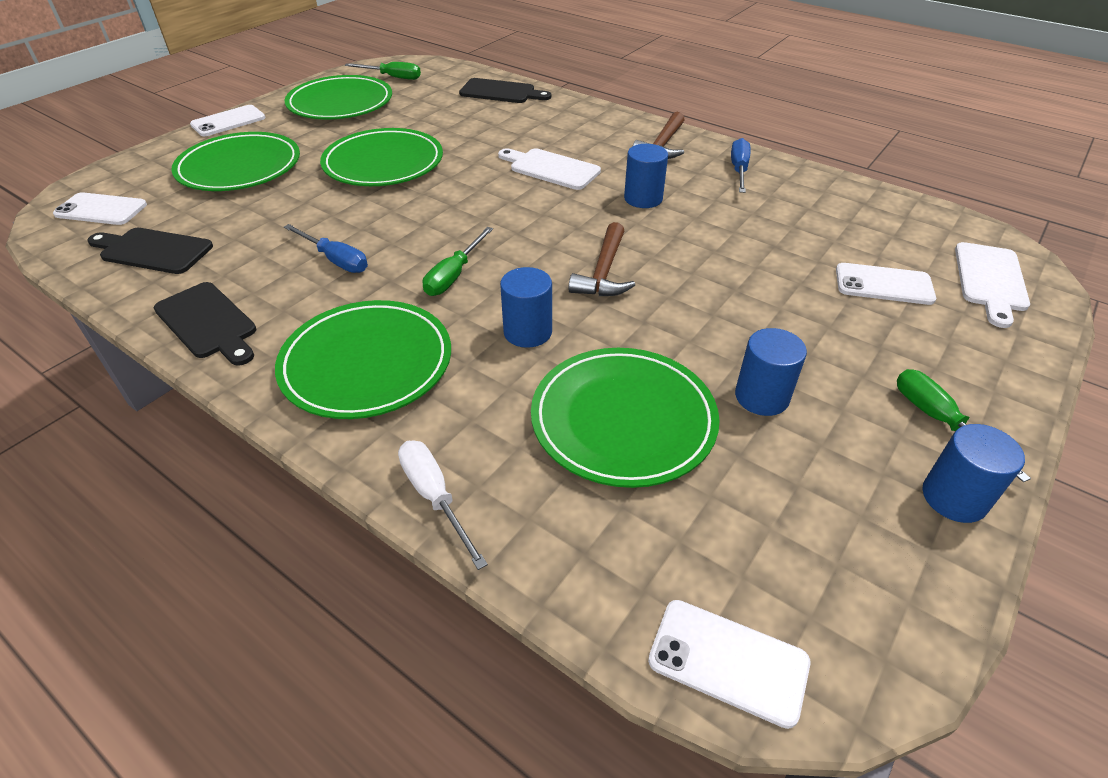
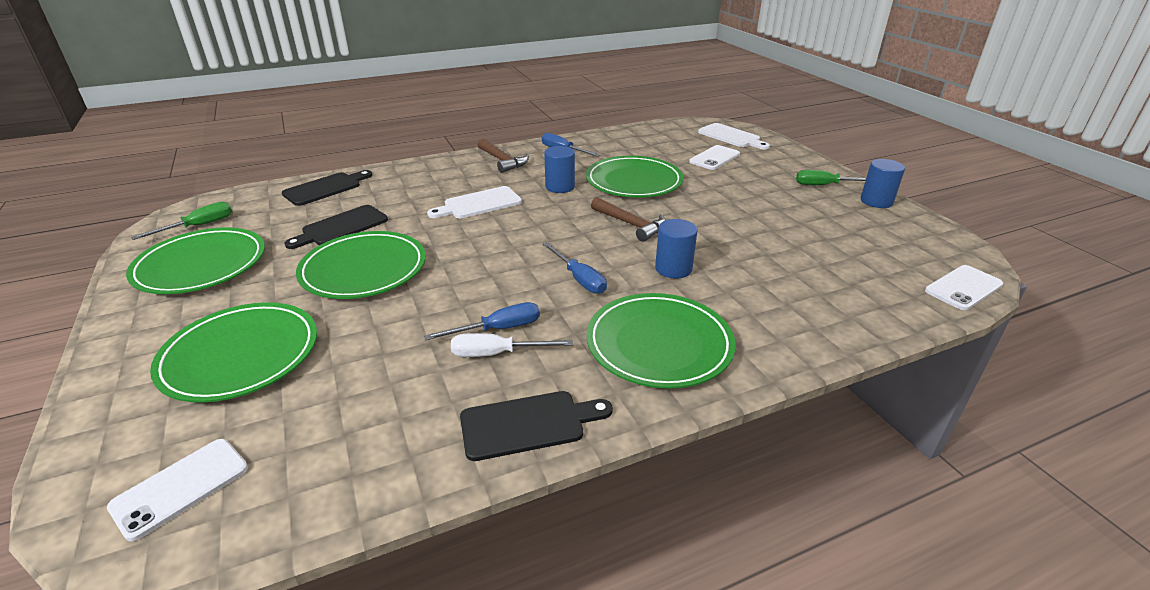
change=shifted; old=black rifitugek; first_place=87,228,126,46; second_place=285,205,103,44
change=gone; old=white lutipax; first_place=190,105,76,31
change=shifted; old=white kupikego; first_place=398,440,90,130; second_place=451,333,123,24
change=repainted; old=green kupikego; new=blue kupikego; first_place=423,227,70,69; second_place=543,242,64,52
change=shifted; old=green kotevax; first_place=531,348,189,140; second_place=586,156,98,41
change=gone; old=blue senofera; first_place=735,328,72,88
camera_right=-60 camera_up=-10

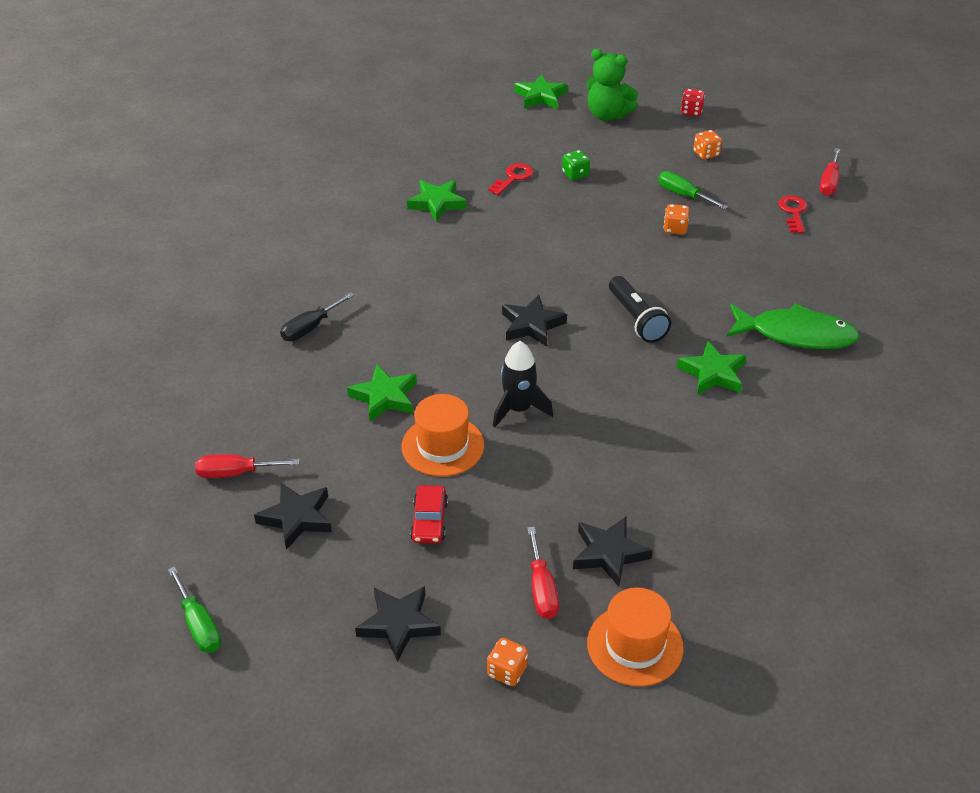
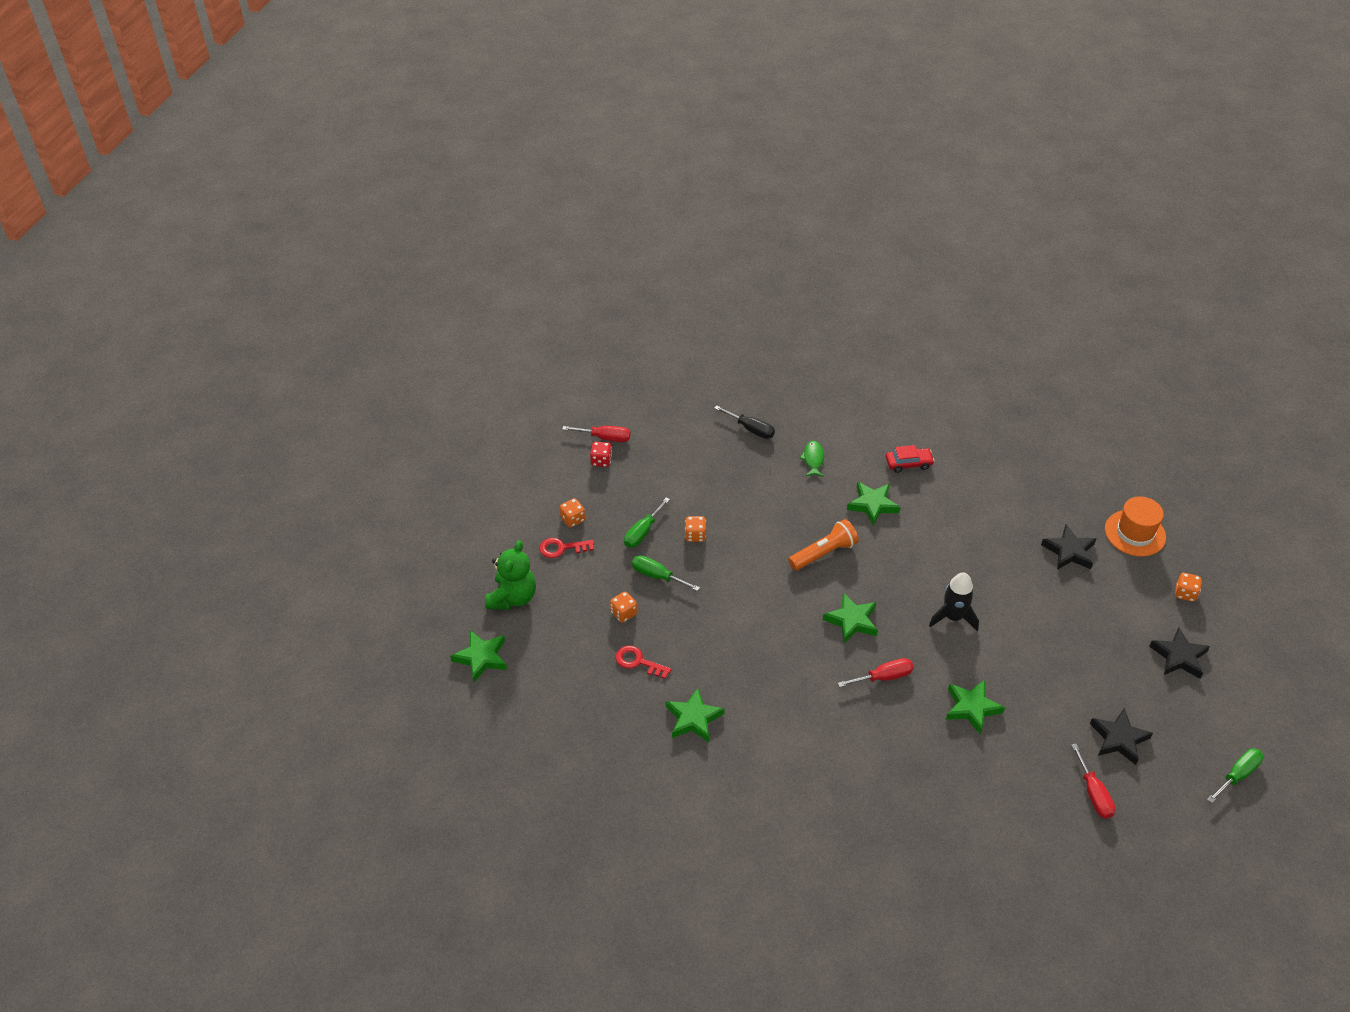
change=shifted; old=black kupikego; first_place=280,292,74,49; second_place=714,405,61,34
change=gone; old=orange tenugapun; first_place=402,394,82,83
change=shifted; old=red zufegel; first_place=410,485,38,59; second_place=886,445,48,28
change=repainted; old=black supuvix; new=green supuvix; first_place=502,295,65,51; second_place=823,593,55,50
change=shifted; old=red kupikego; first_place=527,527,32,92; second_place=838,658,76,29
change=repainted; old=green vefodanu; new=orange vefodanu; first_place=562,150,28,30; second_place=610,591,27,32
change=repainted; old=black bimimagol; new=orange bimimagol; first_place=609,276,62,67; second_place=788,519,71,52
change=shifted; old=red vefodanu; first_place=681,89,24,27; second_place=590,442,22,25
change=scaled; old=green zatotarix; first_place=727,303,133,46; second_place=800,441,24,36; factor=0.49
change=shifted; old=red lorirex; first_place=778,195,29,38; second_place=539,538,55,20
change=new; new=green kupikego; second_place=632,555,68,36
camera_right=-100 camera_up=5

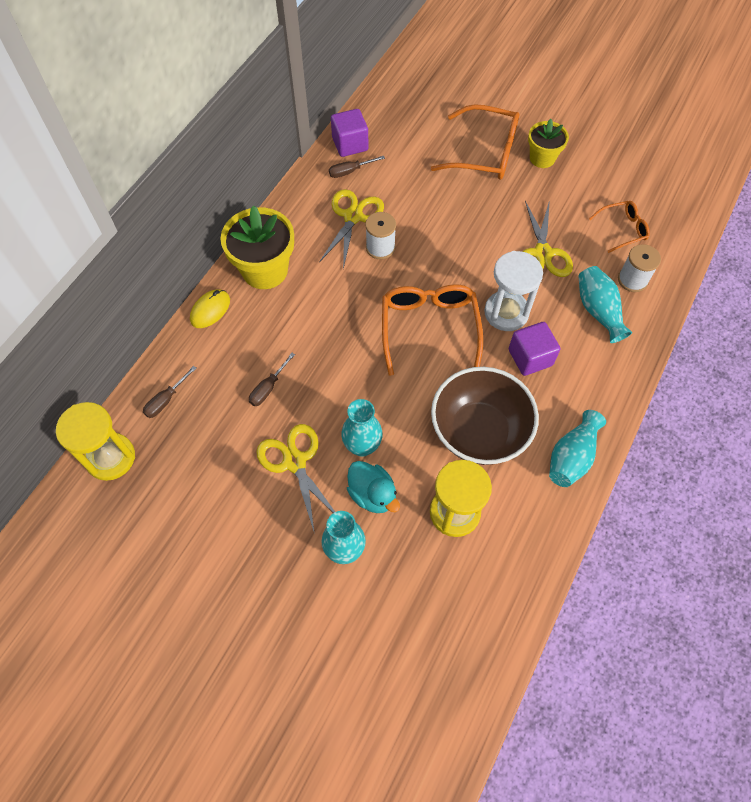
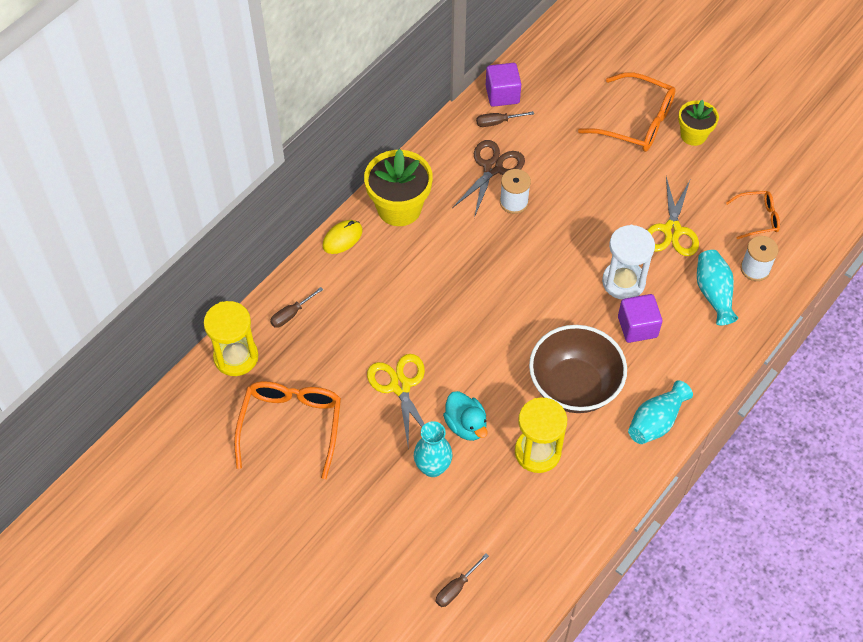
change=shifted; old=brown kupikego; first_place=249,353,46,53; second_place=436,553,53,54
change=repainted; old=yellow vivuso; new=brown vivuso; first_place=319,189,65,80; second_place=452,140,73,78
change=gone; old=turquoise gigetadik; first_place=341,399,42,58
change=shifted; old=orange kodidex; first_place=382,284,101,92; second_place=234,381,107,98
camera_right=10 camera_up=-5

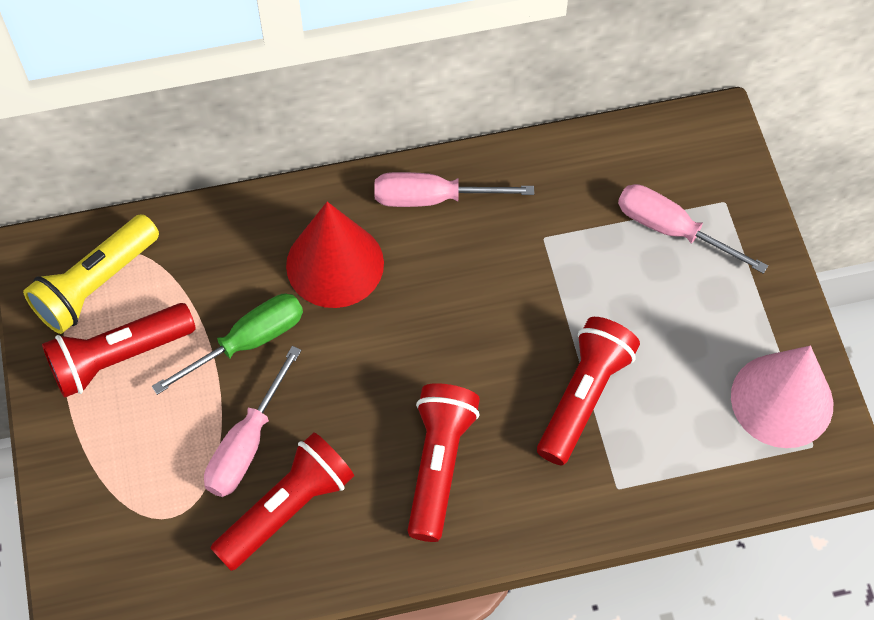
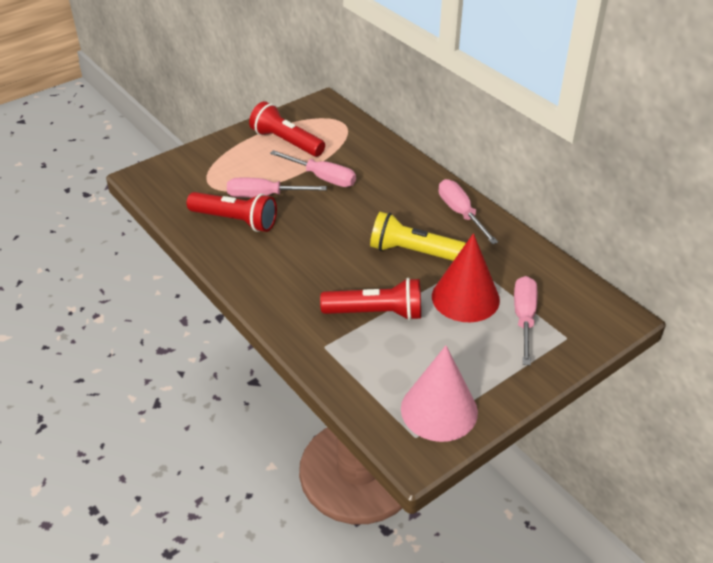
change=shifted; old=yellow bimimagol; first_place=23,214,136,120; second_place=370,212,96,49
change=repainted; old=green kupikego; new=pink kupikego; first_place=152,294,151,101; second_place=270,150,86,37
change=shifted; old=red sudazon; first_place=286,202,98,106; second_place=432,233,68,89
change=gone; old=red bimimagol; first_place=407,383,73,159
camera_right=65 camera_up=-20

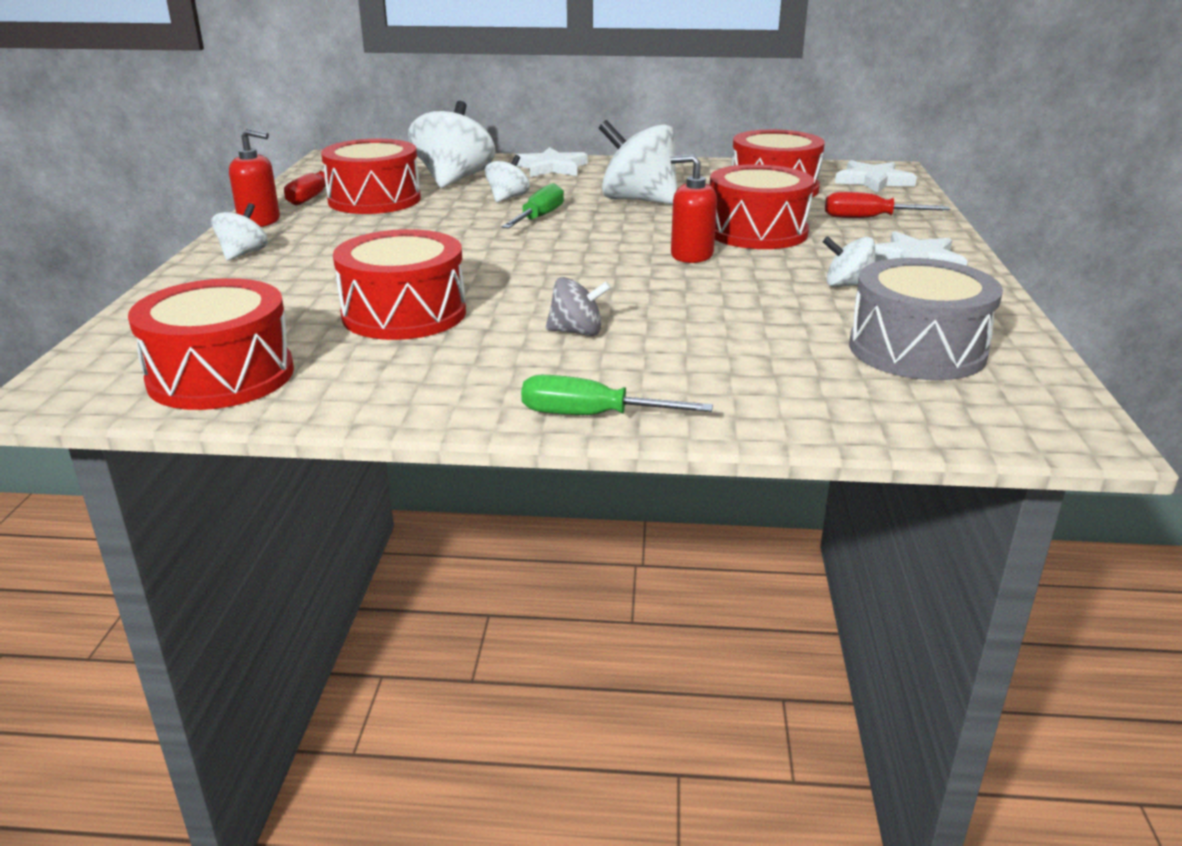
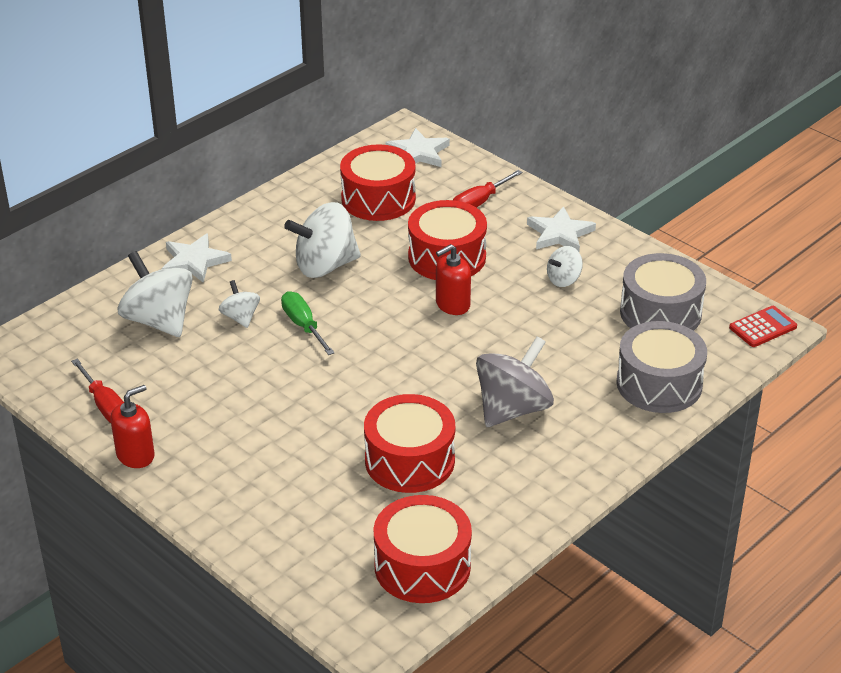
change=gone; old=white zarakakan; first_place=212,203,56,58
change=gone; old=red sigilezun; first_place=321,139,100,75
change=gone; old=green kupikego; first_place=521,375,192,40
change=scaled; old=grey zarakakan; first_place=546,277,65,59; second_place=476,336,78,91; factor=1.91
change=new; new=grey sigilezun; second_place=616,321,91,92
change=new; new=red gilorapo; second_place=729,306,68,41
camera_right=-50 camera_up=10

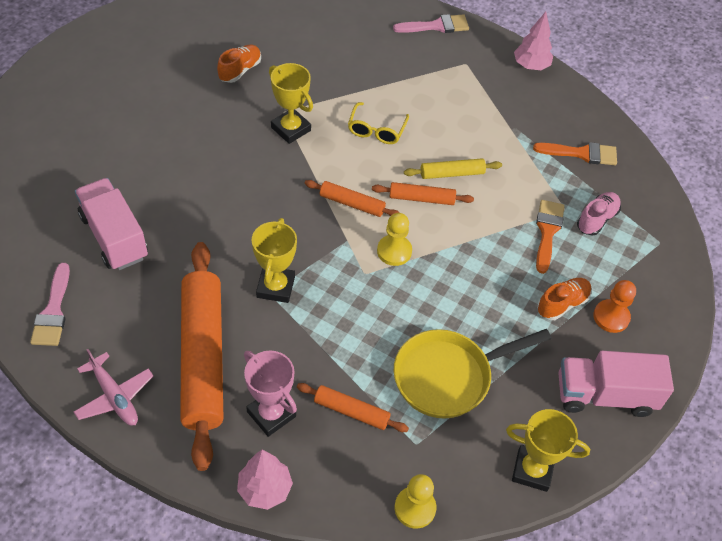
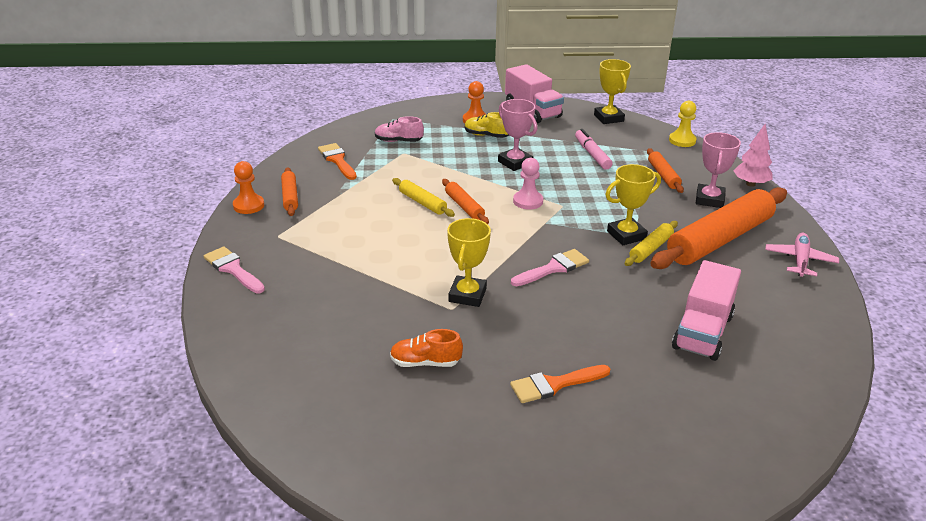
change=shifted; old=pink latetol; first_place=30,263,40,83; second_place=511,249,78,37
change=shifted; old=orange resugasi; first_place=305,180,95,37; second_place=281,167,17,49
change=gone; old=yellow kodidex; first_place=348,102,61,42
change=repainted; old=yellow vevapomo; new=pink vevapomo; first_place=377,213,35,53; second_place=513,158,30,52
change=swapped; old=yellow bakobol; new=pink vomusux; first_place=394,329,158,90; second_place=575,129,38,41
change=swapped; old=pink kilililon; new=orange vevapomo; first_place=514,12,39,58; second_place=233,161,31,53
change=shifted; old=orange latetol; first_place=536,200,29,74; second_place=510,365,100,38
change=repainted; old=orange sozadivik; new=yellow sozadivik; first_place=537,278,55,42; second_place=465,112,44,26
change=new; new=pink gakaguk; second_place=498,99,39,72
change=new; new=yellow resugasi; second_place=625,221,53,45
camera_right=-120 camera_up=-20

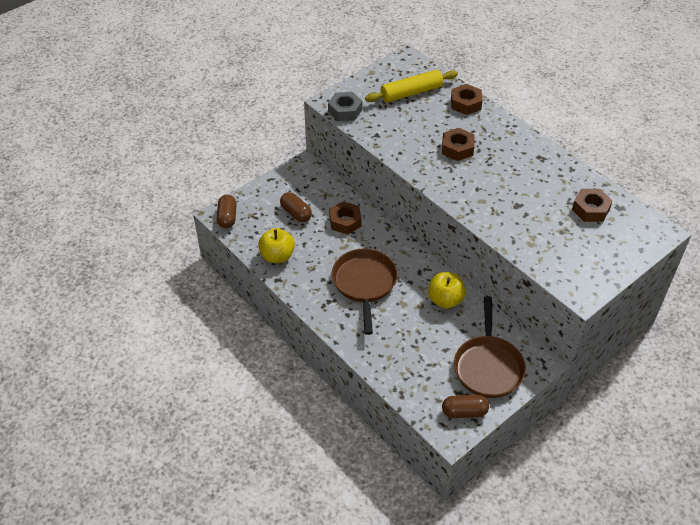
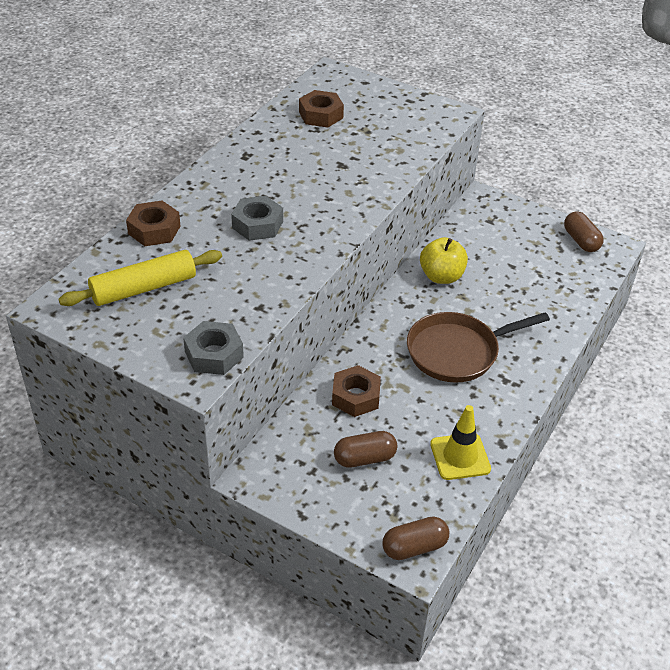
change=swapped; old=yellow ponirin; new=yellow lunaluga; first_place=258,228,37,35; second_place=430,405,61,75
change=rotated; old=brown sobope; first_place=280,192,32,30; second_place=334,431,63,37; degrees=45
change=rotated; old=yellow resugasi; first_place=365,70,93,33; second_place=58,250,164,56; degrees=-75
change=repainted; old=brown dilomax; new=grey dilomax; first_place=442,128,33,33; second_place=231,196,52,45
change=gone; old=brown bakobol; first_place=454,296,72,102
camera_right=-110 camera_up=-5

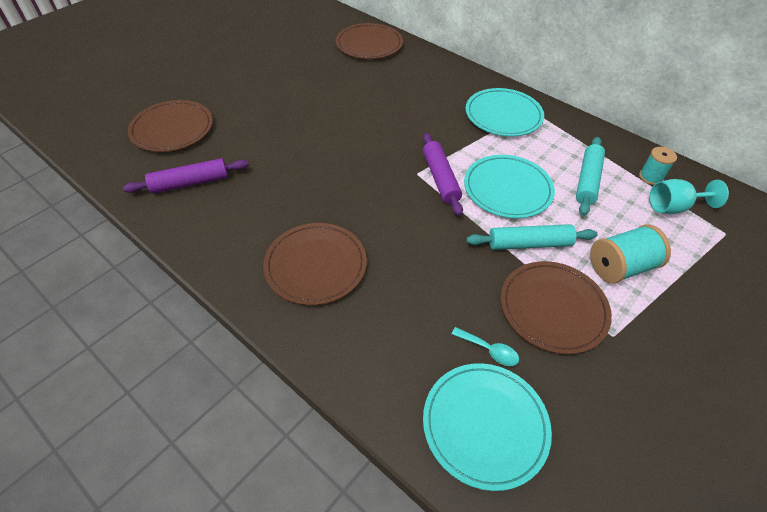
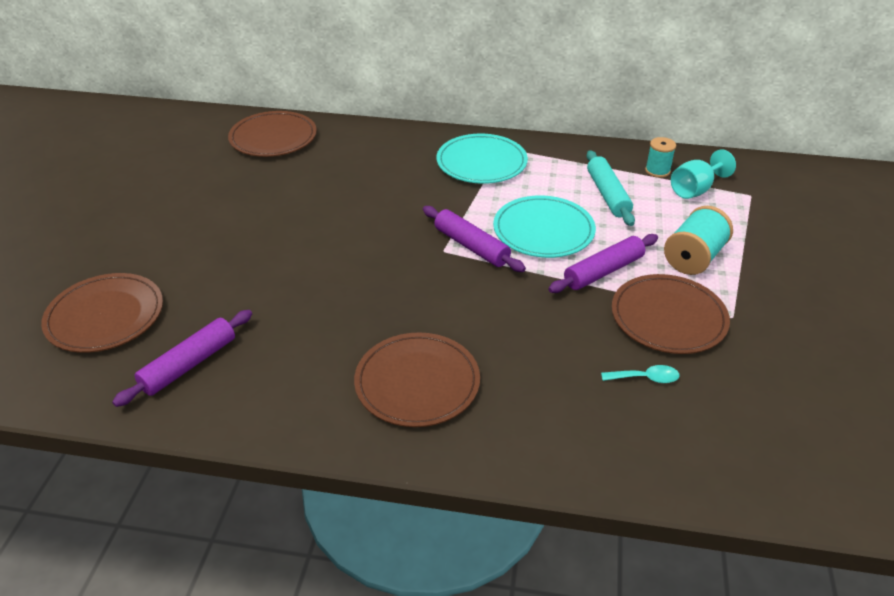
change=gone; old=turquoise kotevax; first_place=423,363,129,128
change=repainted; old=turquoise resugasi; new=purple resugasi; first_place=466,224,132,26; second_place=548,234,110,59
camera_right=-30 camera_up=-10

